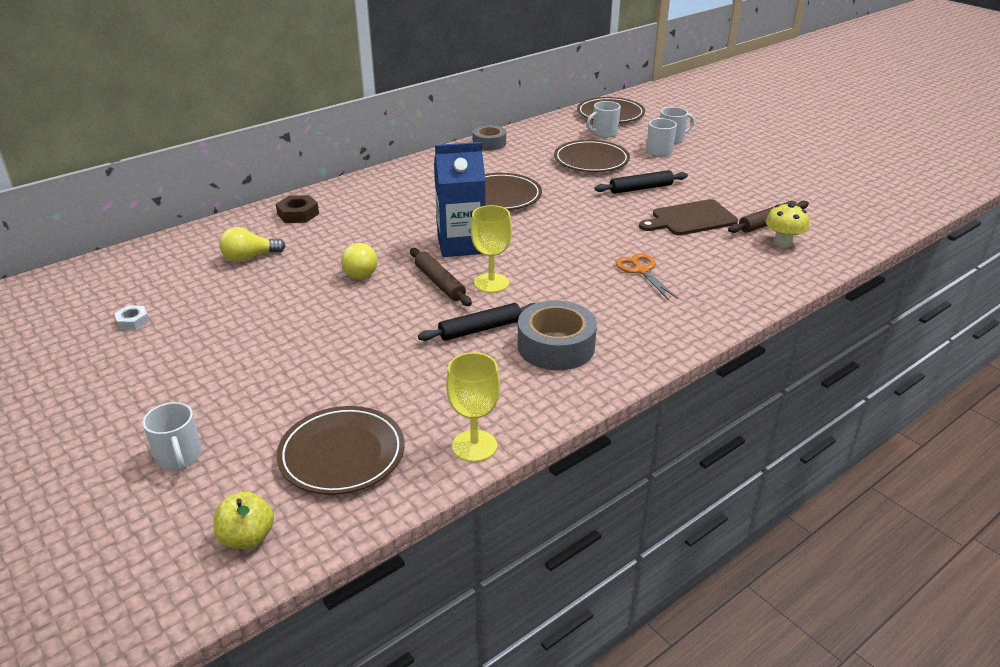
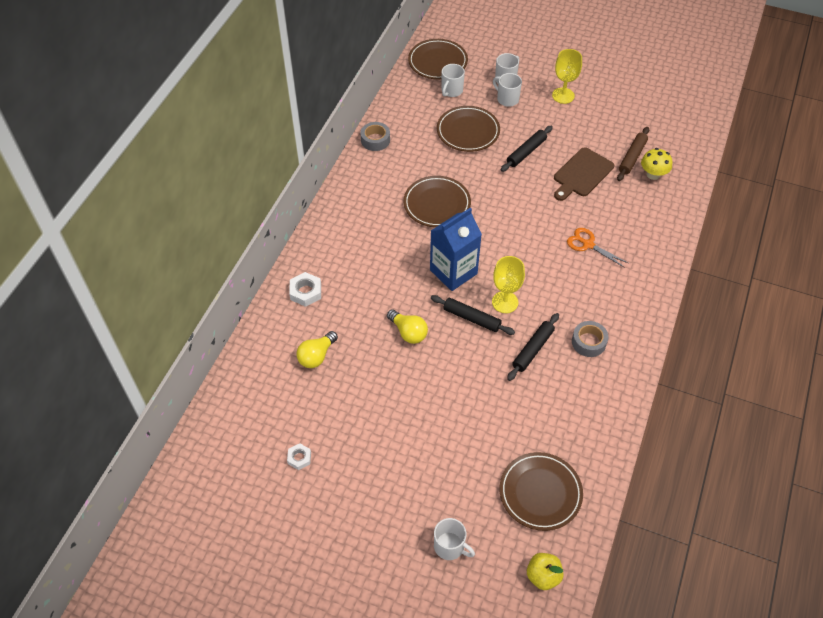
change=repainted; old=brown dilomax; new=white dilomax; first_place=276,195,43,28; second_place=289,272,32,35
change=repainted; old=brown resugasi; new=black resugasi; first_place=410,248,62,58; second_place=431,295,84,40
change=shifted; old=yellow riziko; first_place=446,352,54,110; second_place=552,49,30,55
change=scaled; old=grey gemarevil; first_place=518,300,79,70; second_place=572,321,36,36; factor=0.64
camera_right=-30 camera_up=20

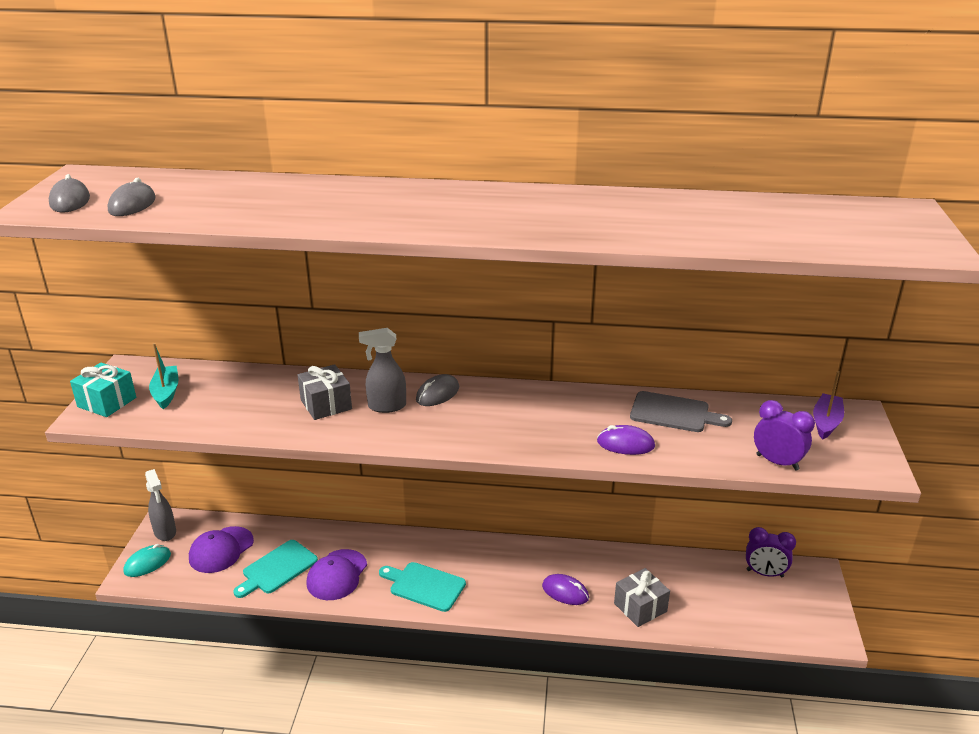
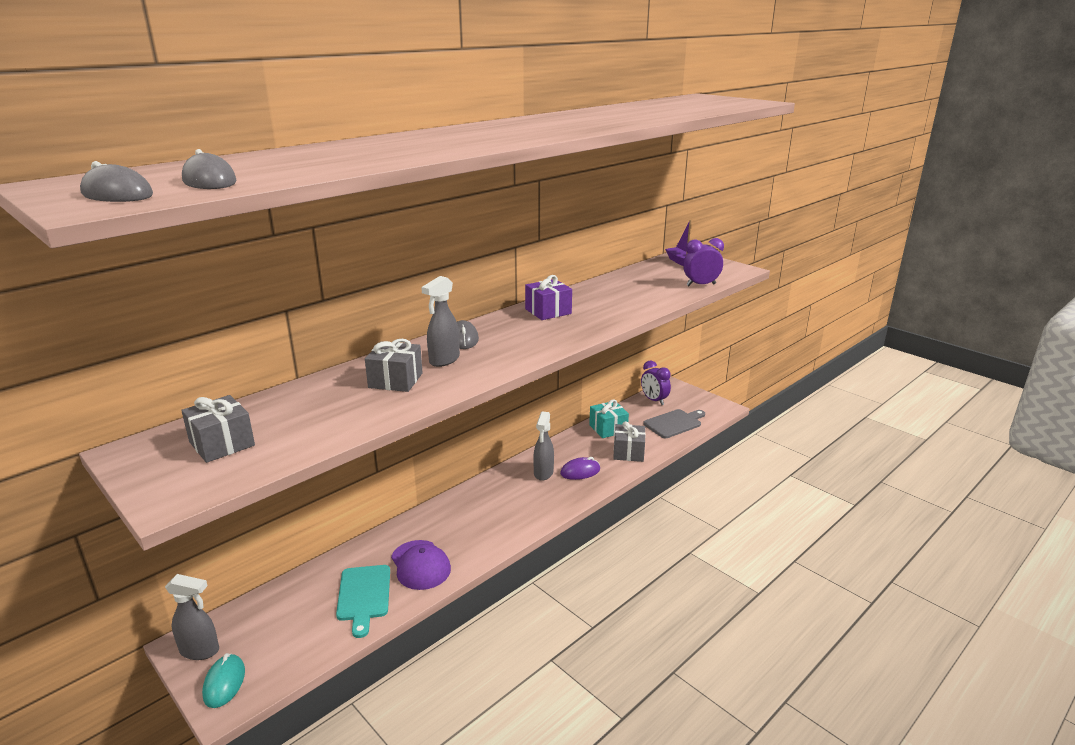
change=shifted; old=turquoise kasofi; first_place=70,362,66,55; second_place=589,399,40,39
change=swapped; old=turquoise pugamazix; new=grey kasofi; first_place=149,343,30,66; second_place=181,395,74,68
change=gone; old=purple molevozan; first_place=189,526,65,47
change=gone; old=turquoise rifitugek; first_place=379,562,87,50
change=gone; old=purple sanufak; first_place=597,425,58,30
change=shifted; old=grey rifitugek; first_place=630,391,102,41; second_place=643,409,62,29
change=rotated; old=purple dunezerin; first_place=746,527,50,50; second_place=641,361,30,44; degrees=90
change=new; new=purple kasofi; second_place=525,275,47,45
change=new; new=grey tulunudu; second_place=533,412,21,69
camera_right=-50 camera_up=-5

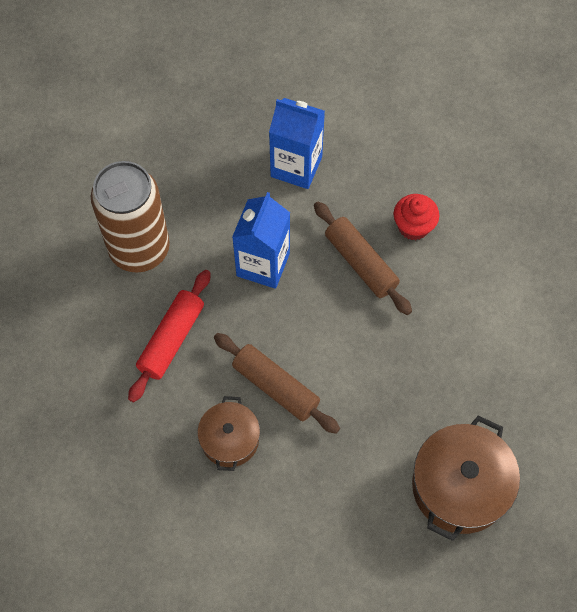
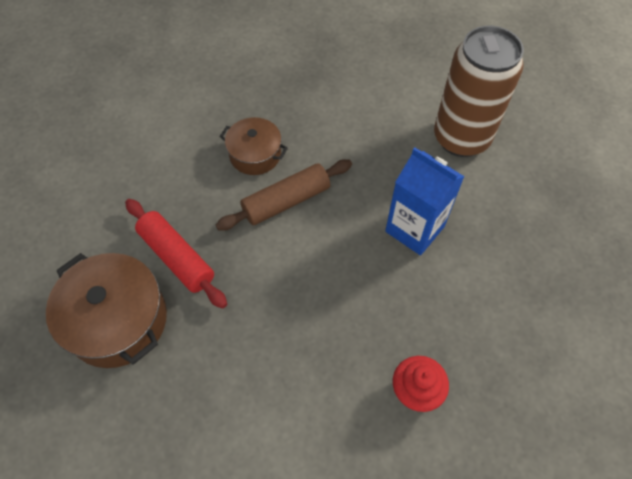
change=shifted; old=red resugasi; first_place=128,270,83,133; second_place=125,199,102,110
change=gone; old=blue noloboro; first_place=269,98,56,91
change=gone; old=brown resugasi; first_place=314,202,98,113
camera_right=110 camera_up=-5

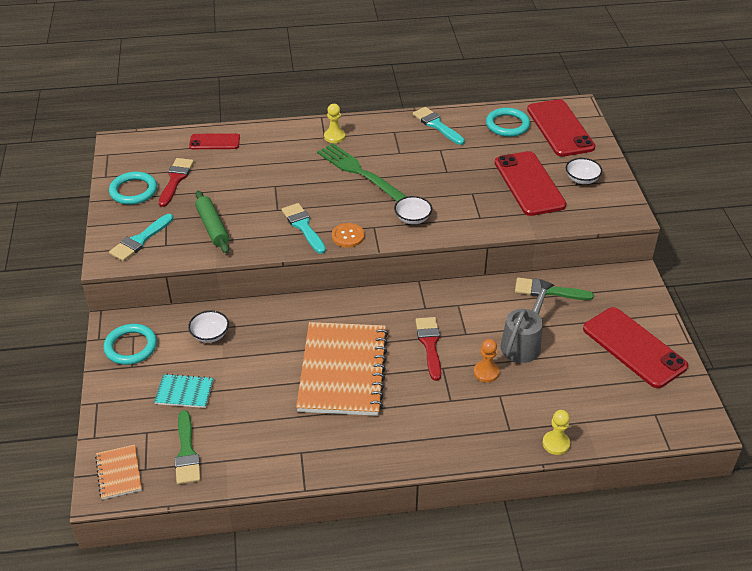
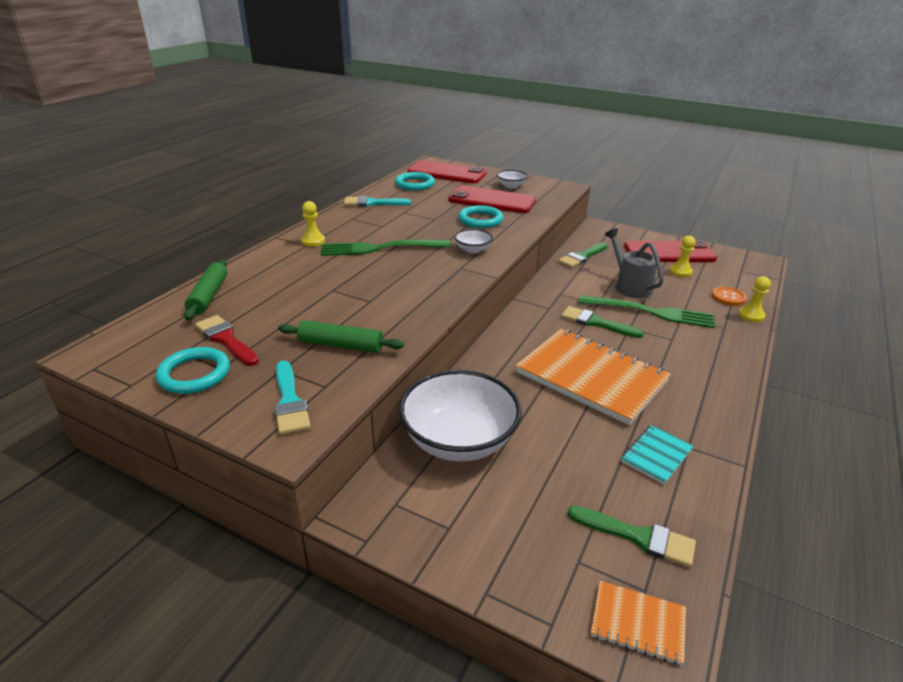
change=shifted; old=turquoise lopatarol; first_place=103,324,54,41; second_place=458,205,46,23
change=shifted; old=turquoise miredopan; first_place=154,374,59,34; second_place=621,425,73,59
change=scaled; old=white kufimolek; first_place=188,311,41,32; second_place=399,370,123,91; factor=2.25
change=swapped; old=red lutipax; new=green resugasi; first_place=189,133,51,16; second_place=184,259,43,61
change=gone; old=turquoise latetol; first_place=282,203,44,51
change=shifted; old=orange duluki; first_place=332,223,33,25; second_place=712,287,35,19
change=repainted; old=red latetol; new=green latetol; first_place=415,317,26,64; second_place=561,306,83,32
change=swapped; old=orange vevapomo; new=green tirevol; first_place=474,339,25,43; second_place=579,295,136,33
change=new; new=yellow vevapomo; second_place=670,236,25,41
camera_right=-55 camera_up=-10

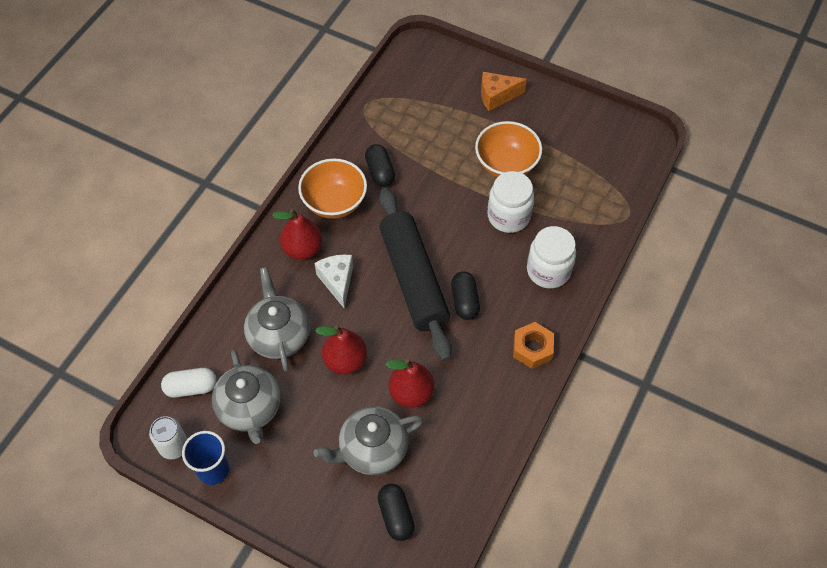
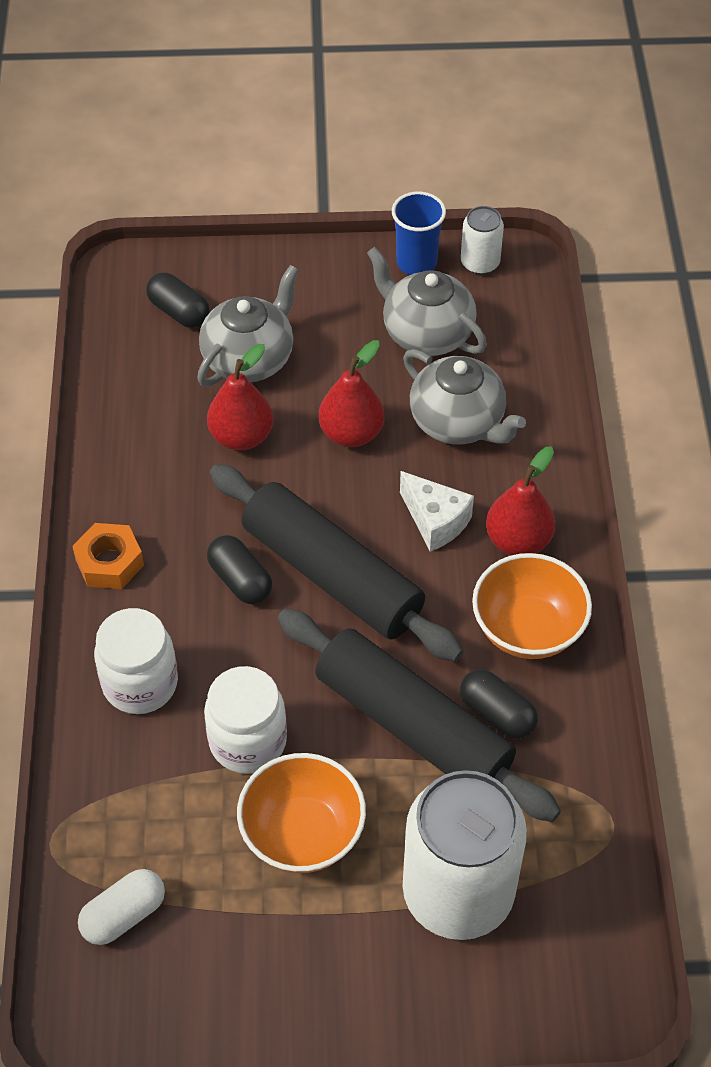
change=shifted; old=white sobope; first_place=161,368,56,30; second_place=78,869,87,76
change=gone; old=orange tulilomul; first_place=481,72,46,39
change=new; new=black resugasi; second_place=278,609,283,213
change=new; new=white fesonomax; second_place=403,770,124,170
camera_right=150 camera_up=-5

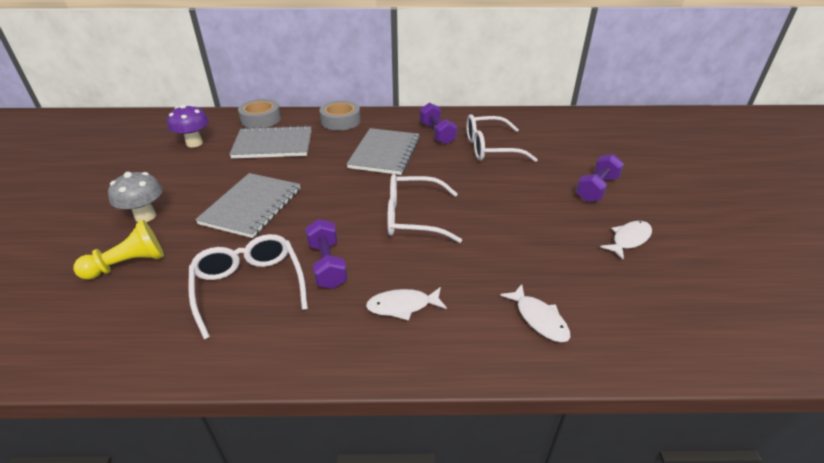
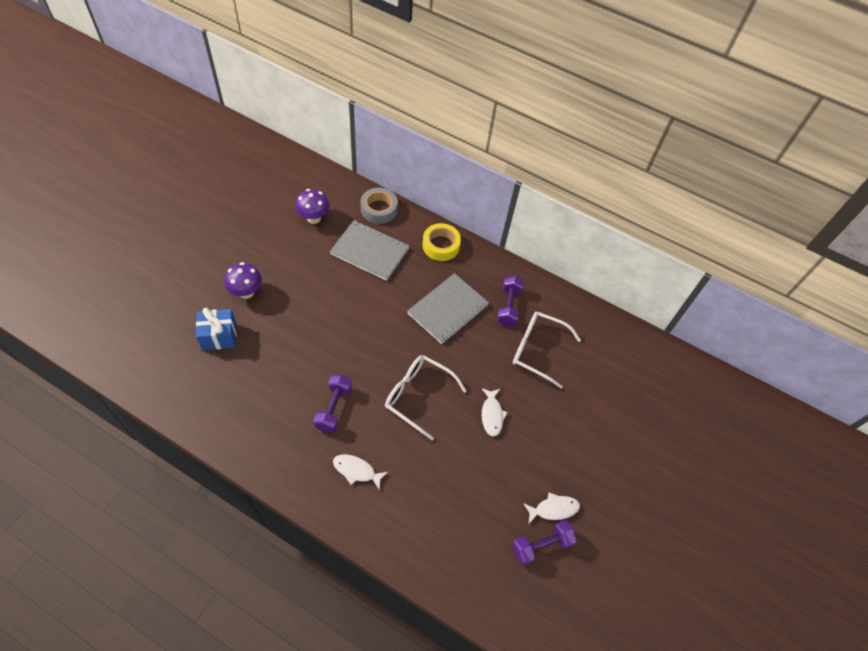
change=swapped; old=yellow vevapomo; new=blue kasofi; first_place=74,220,90,60; second_place=196,308,41,42
change=repainted; old=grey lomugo; new=purple lomugo; first_place=108,172,54,50; second_place=224,262,38,37
change=gone; old=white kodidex; first_place=188,234,120,106
change=gone; old=grey miredopan; first_place=195,173,105,65
change=repainted; old=grey gemarevil; new=yellow gemarevil; first_place=320,101,41,29; second_place=422,223,39,38
change=shifted; old=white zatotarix; first_place=500,284,70,58; second_place=482,388,26,49
change=shifted; old=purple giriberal; first_place=576,154,48,48; second_place=512,520,65,46
camera_right=25 camera_up=20

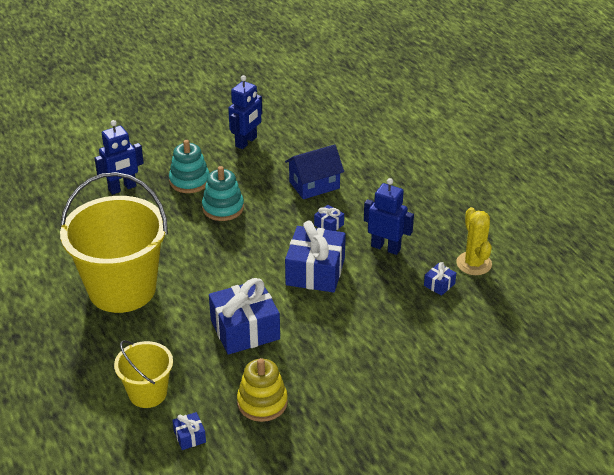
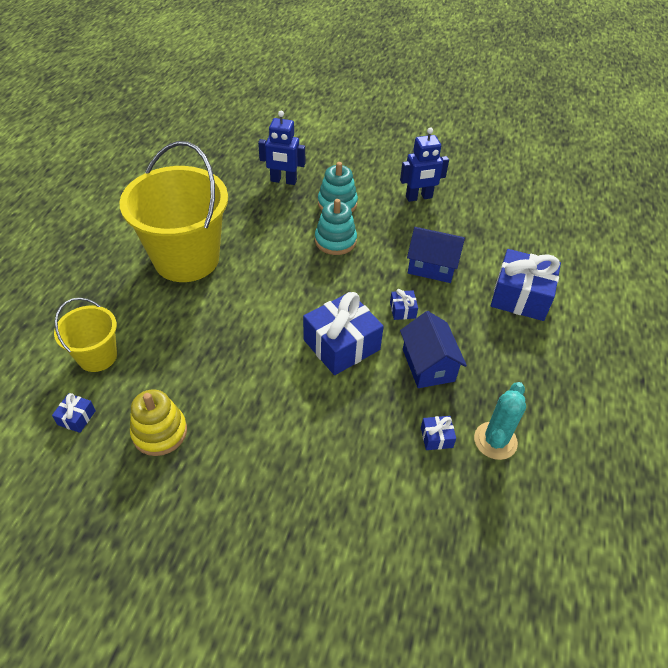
change=shifted; old=blue kasofi; first_place=209,278,71,77; second_place=491,249,70,72
change=swapped; old=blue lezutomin; new=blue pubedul; first_place=364,178,50,77; second_place=400,311,67,77
change=repainted; old=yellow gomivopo; new=turquoise gomivopo; first_place=456,207,36,68; second_place=474,382,52,78
camera_right=40 camera_up=10

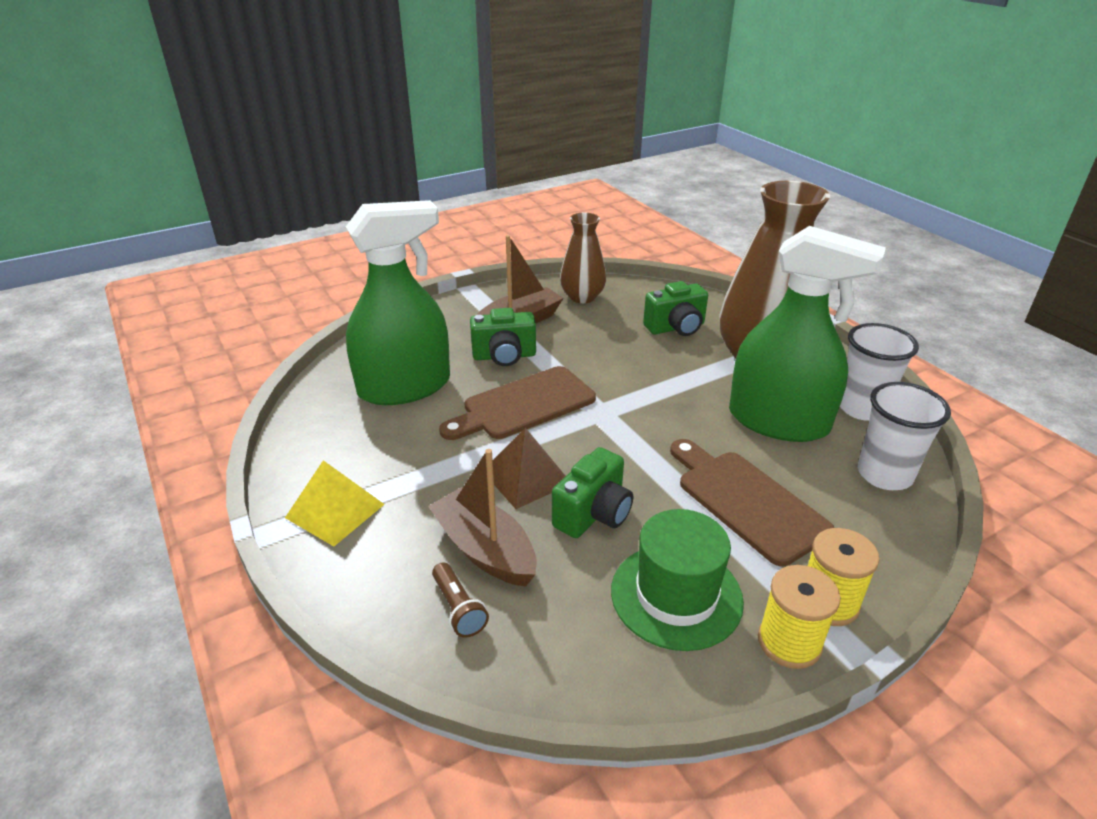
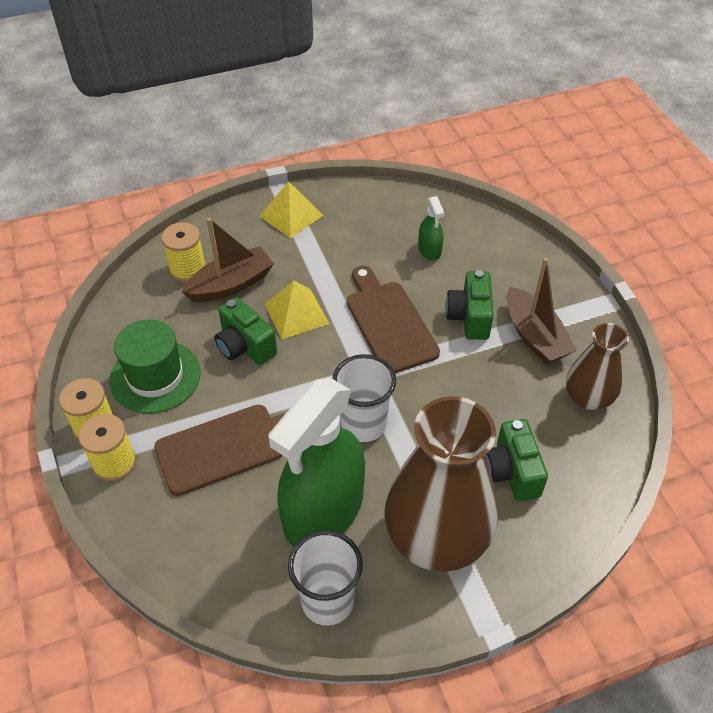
change=scaled; old=green tulunudu; first_place=346,200,104,205; second_place=418,196,26,65; factor=0.42
change=swapped; old=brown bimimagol; new=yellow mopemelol; first_place=432,562,57,76; second_place=161,222,45,60
change=repainted; old=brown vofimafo; new=yellow vofimafo; first_place=493,428,73,81; second_place=265,281,64,58
change=shifted; old=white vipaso; first_place=858,382,93,108; second_place=332,354,64,88
camera_right=100 camera_up=15

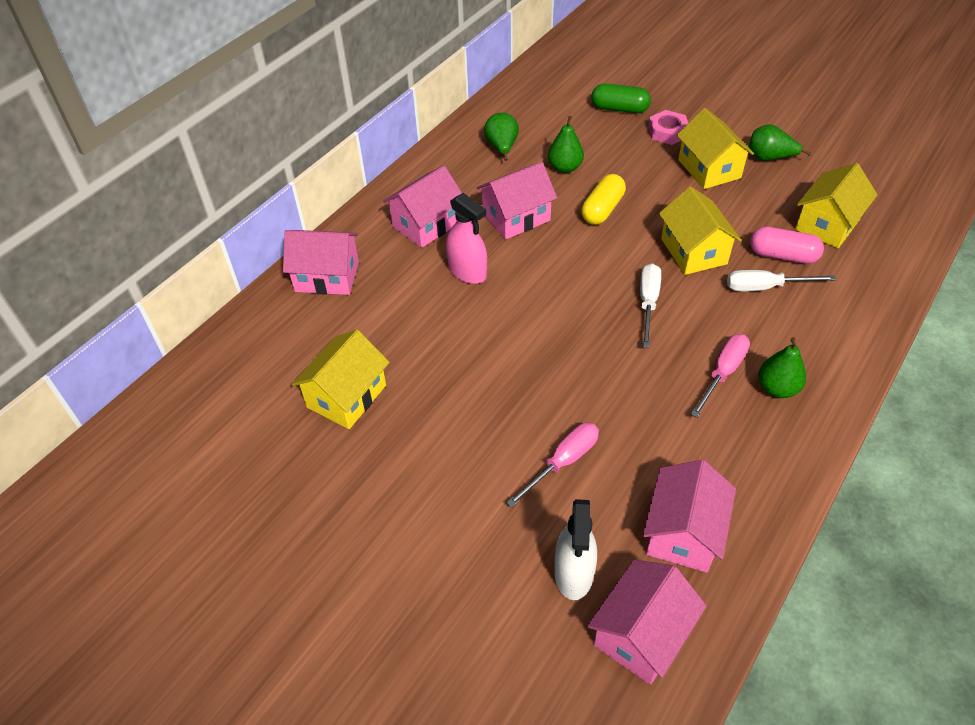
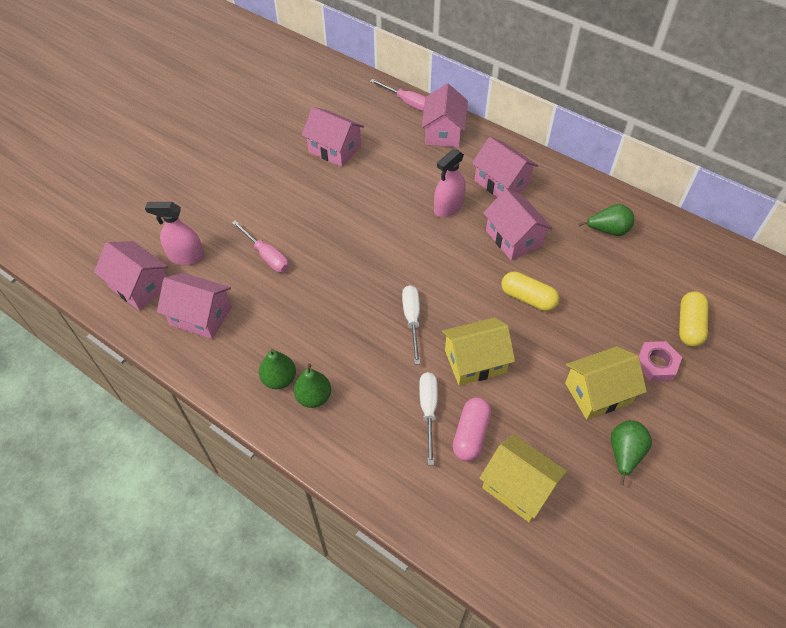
change=repainted; old=yellow pubedul; new=pink pubedul; first_place=292,330,97,99; second_place=302,107,62,60
change=shifted; old=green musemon; first_place=548,116,36,57; second_place=259,349,37,40
change=repainted; old=white tulunudu; new=pink tulunudu; first_place=554,499,43,101; second_place=145,202,60,63
change=repainted; old=green sobope; new=yellow sobope; first_place=591,83,60,30; second_place=679,291,29,56
change=rotated; old=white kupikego; first_place=640,263,21,84; second_place=402,285,18,80; degrees=-105
change=shifted; old=pink kupikego; first_place=690,334,60,84; second_place=370,79,55,32
camera_right=90 camera_up=5

